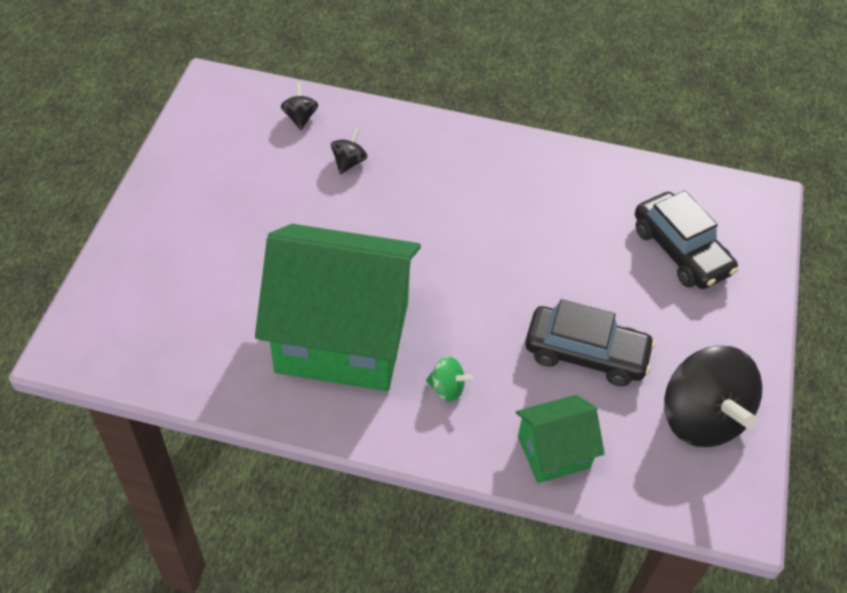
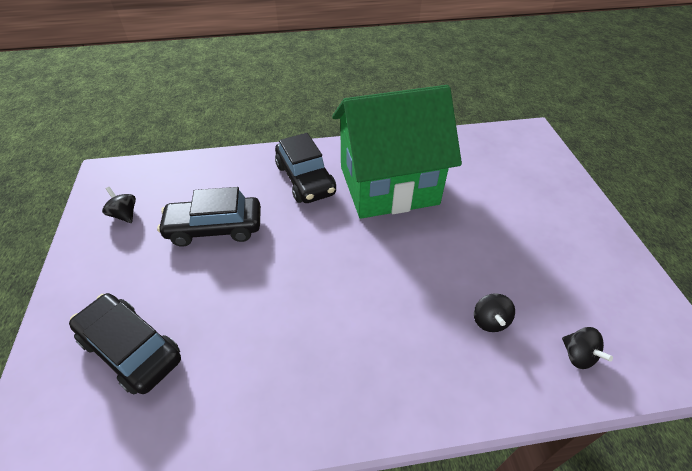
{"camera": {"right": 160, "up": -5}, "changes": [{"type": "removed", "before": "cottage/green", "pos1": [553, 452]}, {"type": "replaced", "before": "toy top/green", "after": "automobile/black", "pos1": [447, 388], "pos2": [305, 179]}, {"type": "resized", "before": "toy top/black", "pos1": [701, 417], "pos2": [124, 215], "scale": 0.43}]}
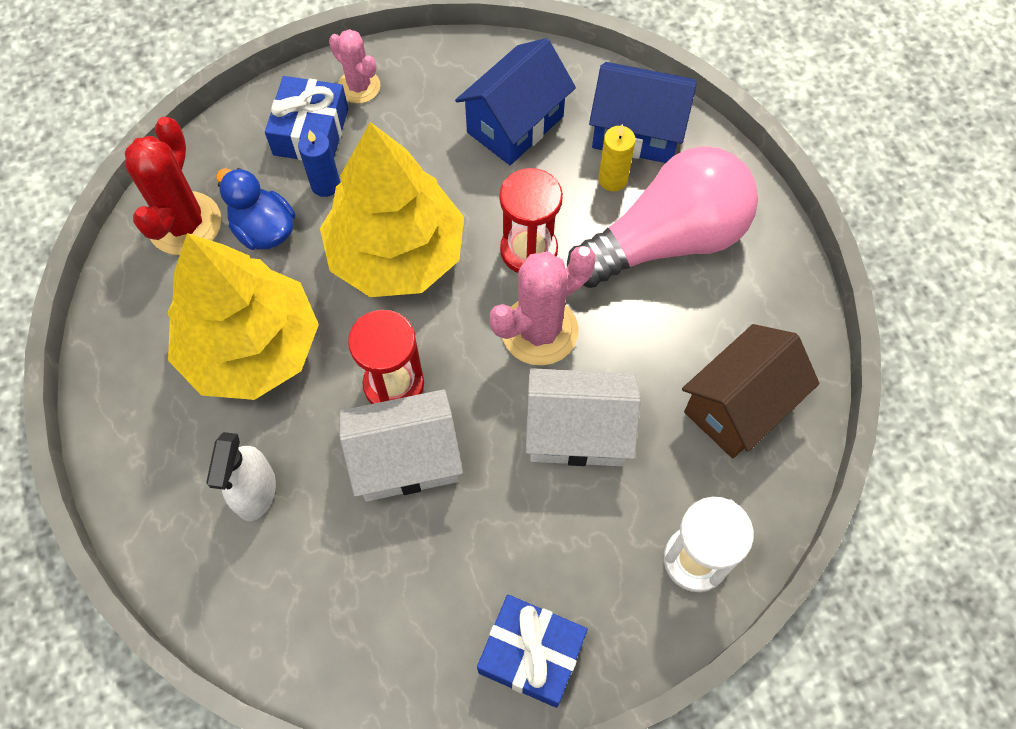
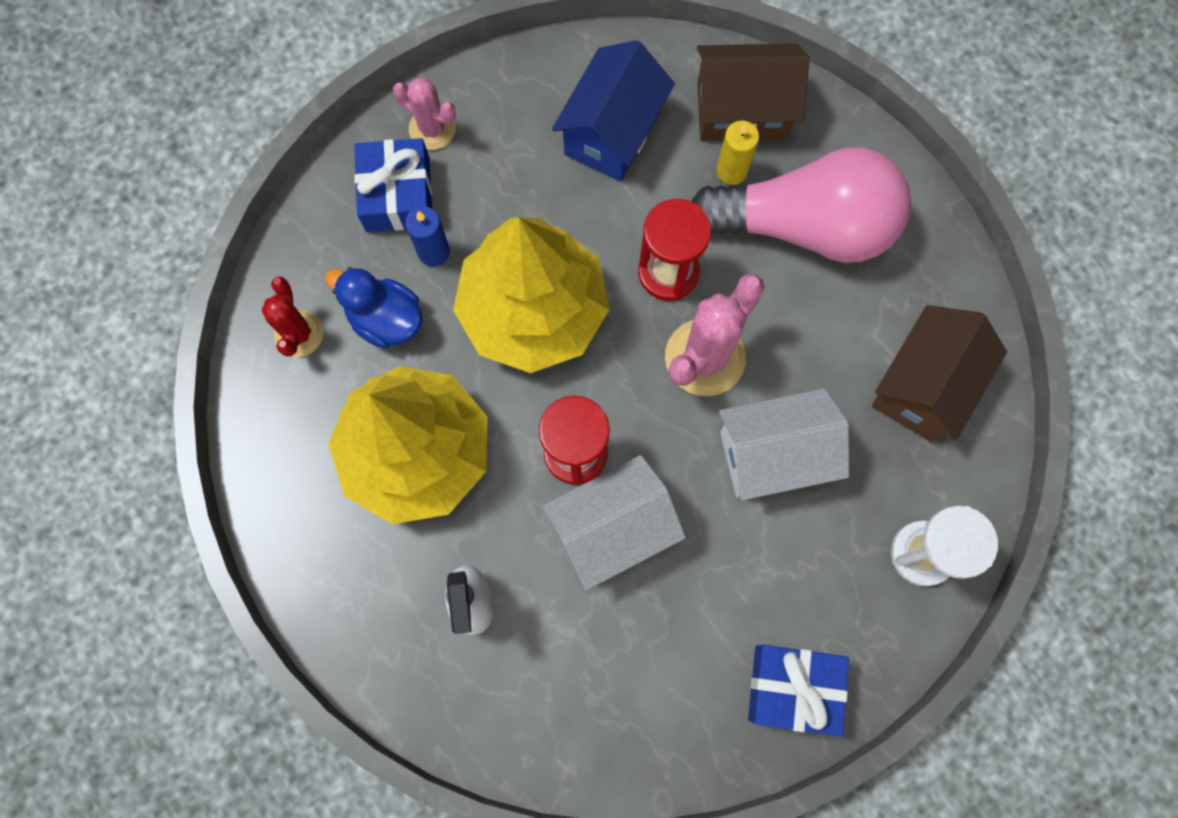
{"camera": {"right": -15, "up": 10}, "changes": [{"type": "recoloured", "before": "cottage/blue", "after": "cottage/dark brown", "pos1": [637, 132], "pos2": [742, 110]}, {"type": "turned", "before": "lightbulb/rose-pink", "pos1": [666, 240], "pos2": [804, 225], "turn": 45}, {"type": "resized", "before": "saguaro cactus/scarlet", "pos1": [185, 224], "pos2": [299, 334], "scale": 0.61}]}
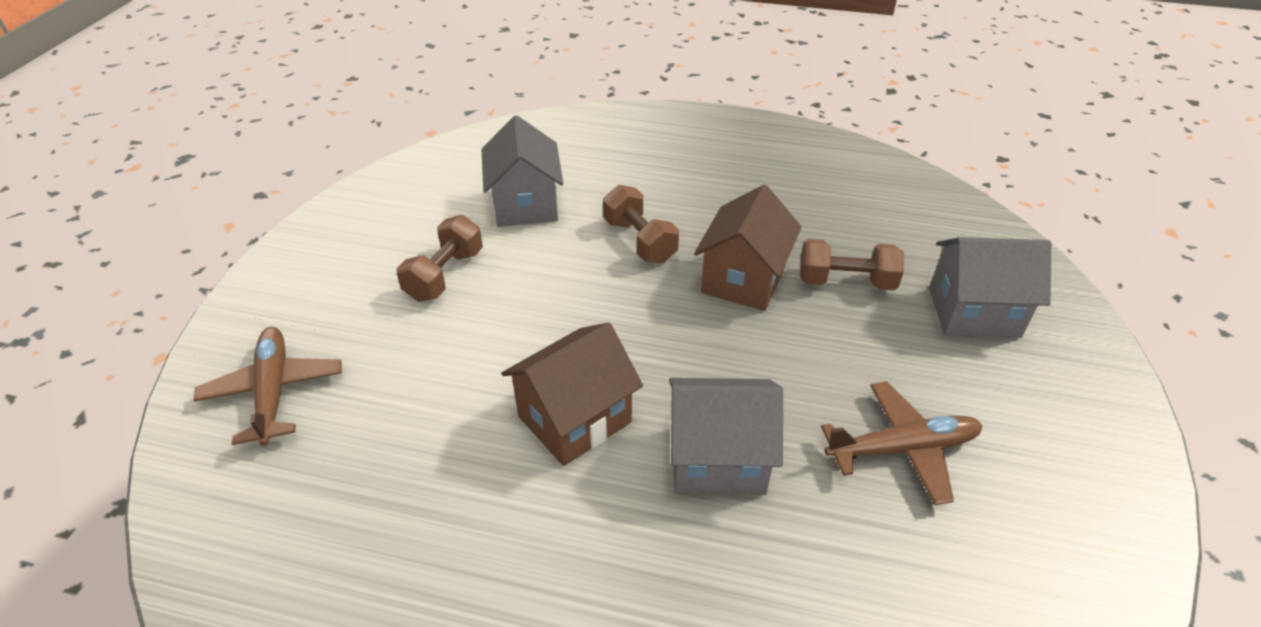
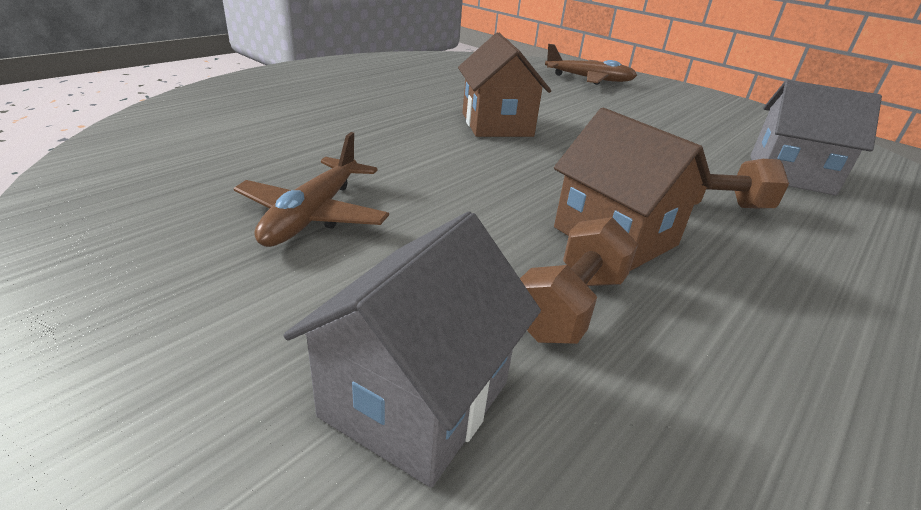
{"camera": {"right": 115, "up": -10}, "changes": [{"type": "removed", "before": "dumbbell/dark brown", "pos1": [445, 275]}, {"type": "removed", "before": "cottage/ash-grey", "pos1": [717, 459]}]}
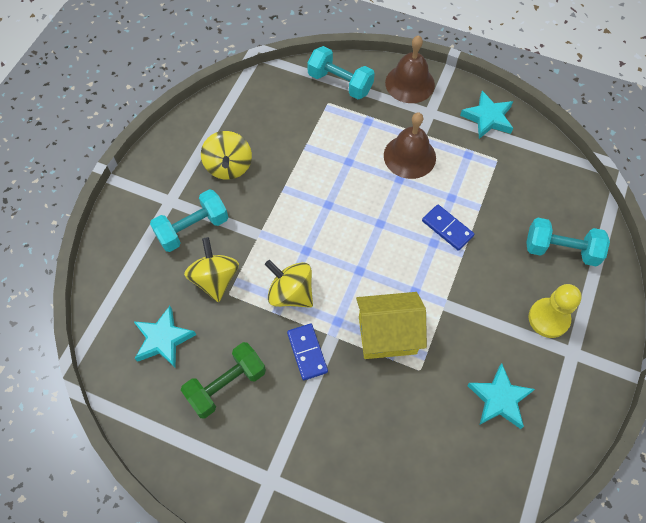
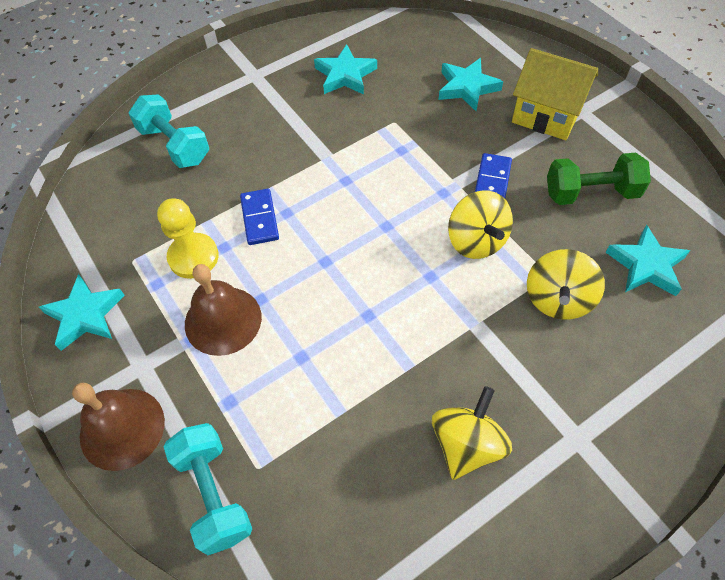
{"camera": {"right": -145, "up": -5}, "changes": [{"type": "removed", "before": "dumbbell/turquoise", "pos1": [192, 229]}, {"type": "added", "after": "star/turquoise", "pos2": [467, 87]}, {"type": "moved", "before": "cottage/yellow", "pos1": [387, 335], "pos2": [546, 115]}, {"type": "moved", "before": "pawn/yellow", "pos1": [548, 318], "pos2": [193, 257]}]}
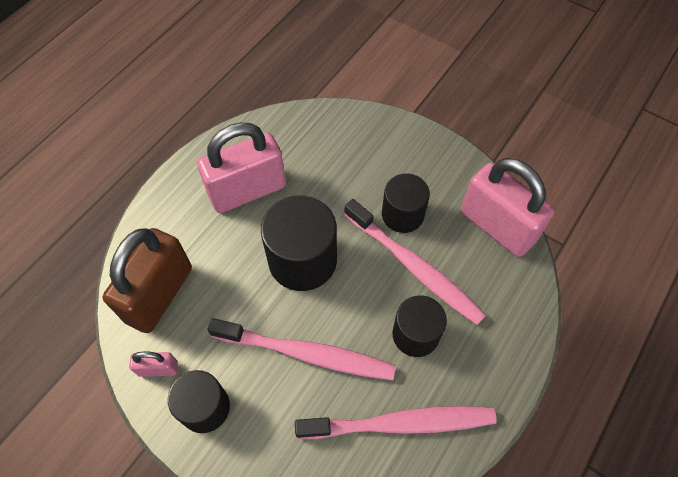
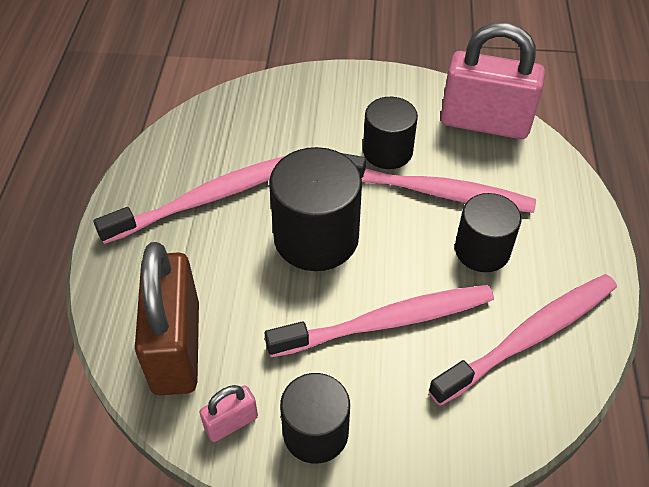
{"camera": {"right": -30, "up": -10}, "changes": [{"type": "replaced", "before": "small lock/rose-pink", "after": "toothbrush/rose-pink", "pos1": [247, 190], "pos2": [205, 200]}]}
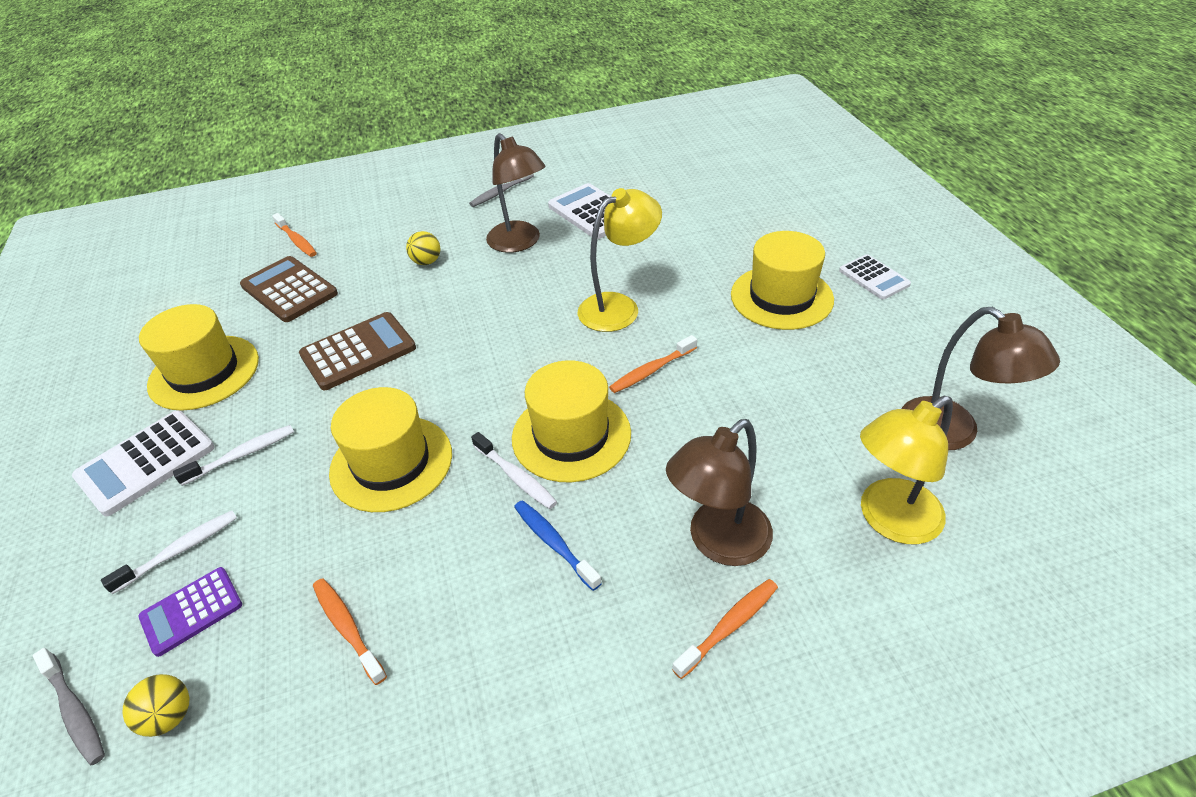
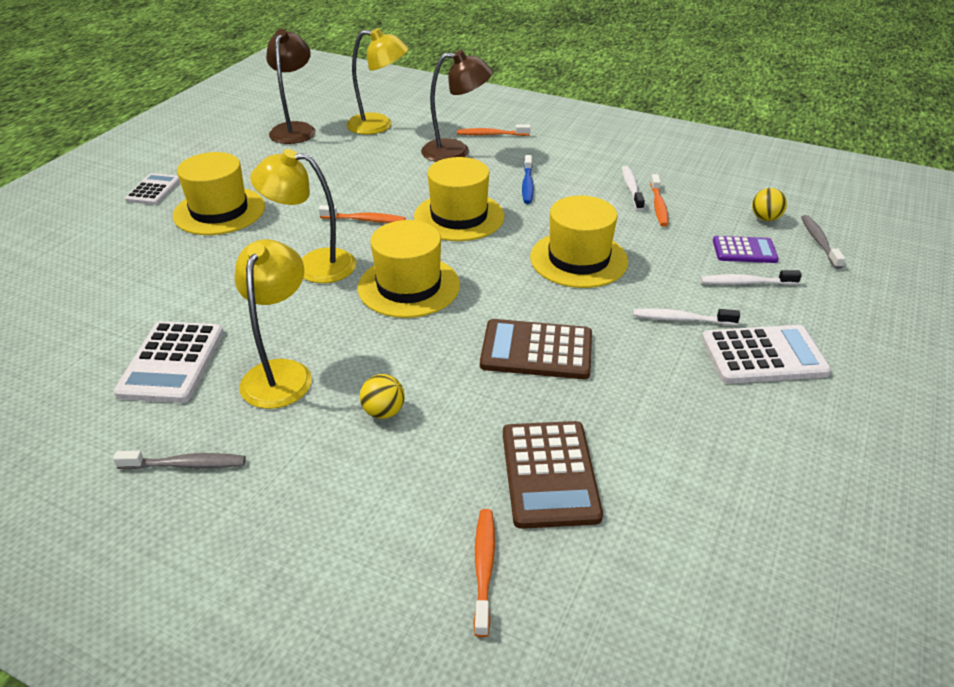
{"camera": {"right": -140, "up": -5}, "changes": [{"type": "moved", "before": "hat/yellow", "pos1": [204, 372], "pos2": [409, 286]}, {"type": "moved", "before": "toothbrush/snow-white", "pos1": [516, 477], "pos2": [631, 188]}, {"type": "recoloured", "before": "reading lamp/dark brown", "after": "reading lamp/yellow", "pos1": [519, 243], "pos2": [281, 373]}]}
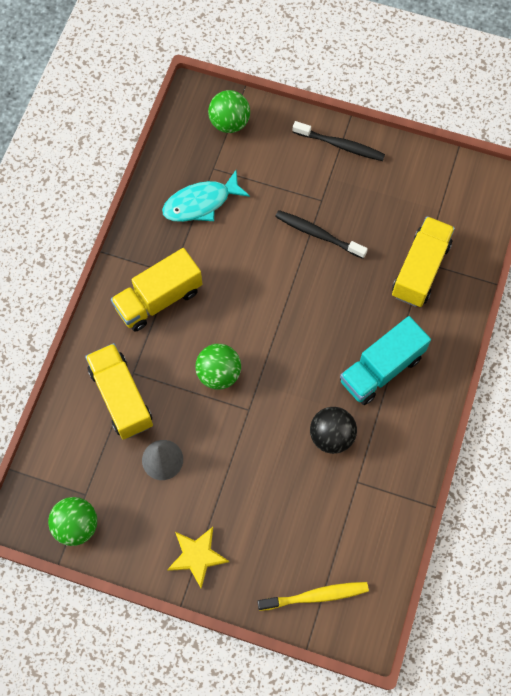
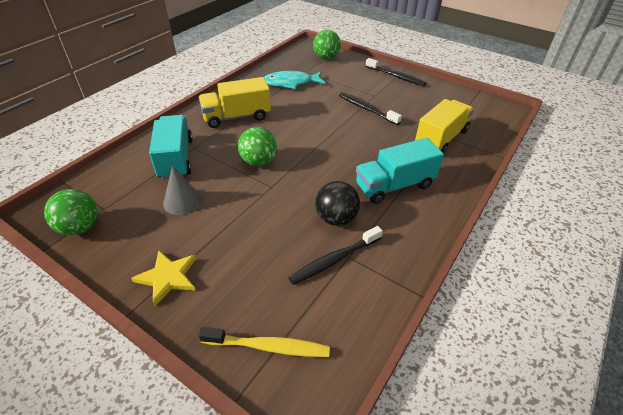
{"camera": {"right": 15, "up": -25}, "changes": [{"type": "added", "after": "toothbrush/black", "pos2": [334, 260]}, {"type": "recoloured", "before": "lorry/yellow", "after": "lorry/turquoise", "pos1": [121, 397], "pos2": [176, 159]}]}
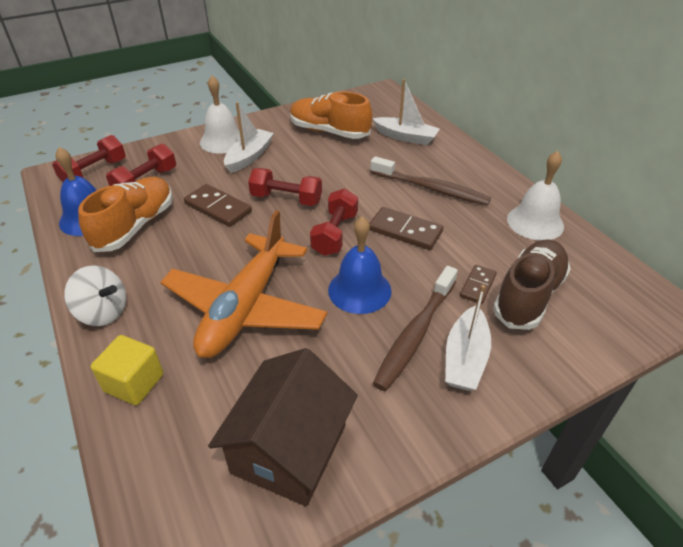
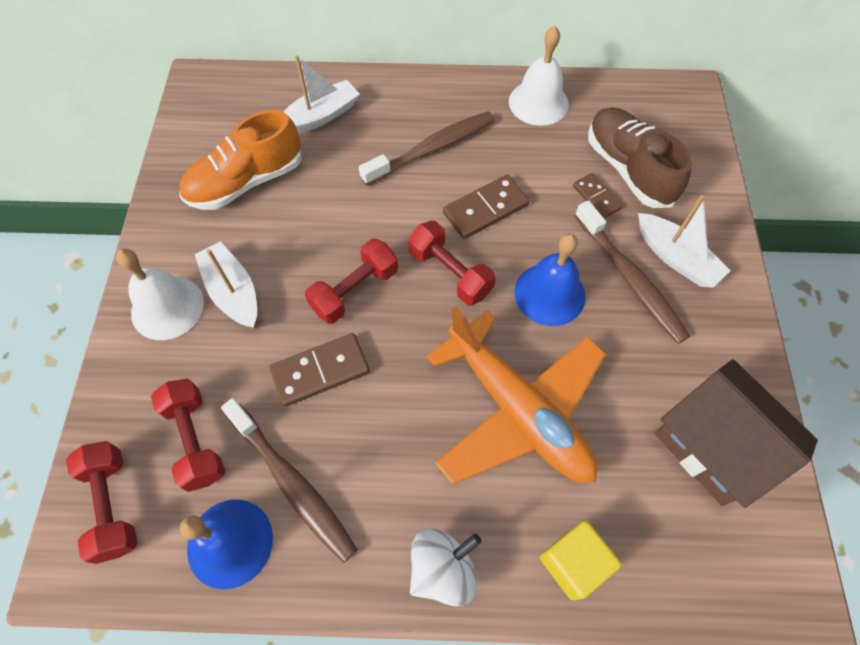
{"camera": {"right": -60, "up": 20}, "changes": [{"type": "replaced", "before": "lace-up shoe/bright orange", "after": "toothbrush/dark brown", "pos1": [135, 226], "pos2": [292, 483]}]}
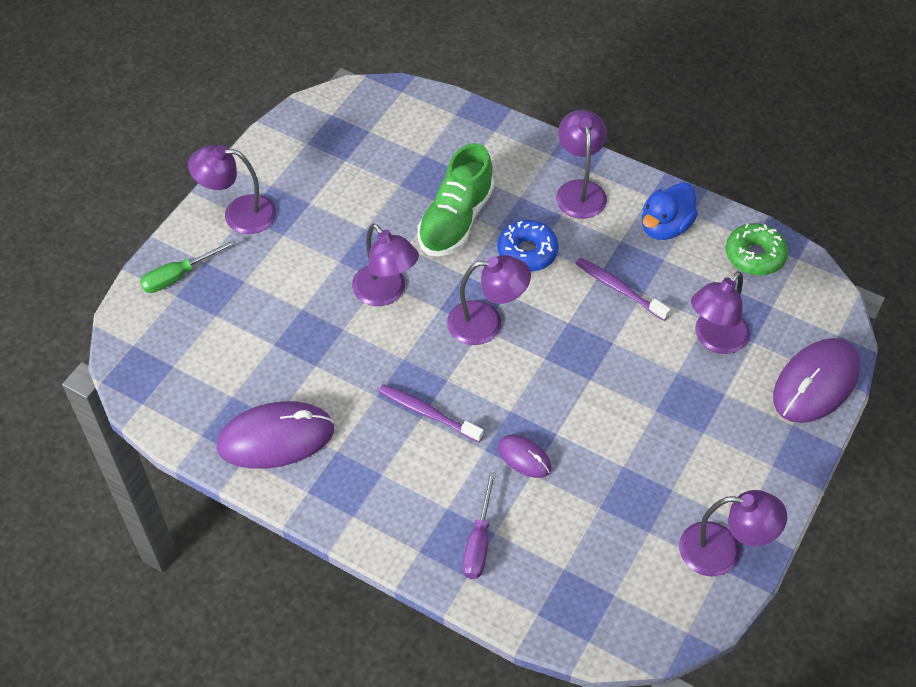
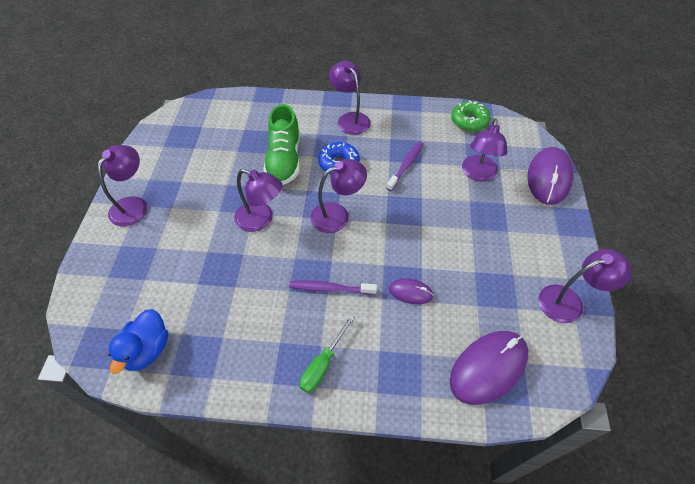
{"camera": {"right": -25, "up": 0}, "changes": [{"type": "removed", "before": "flat screwdriver/violet", "pos1": [478, 542]}, {"type": "moved", "before": "flat screwdriver/green", "pos1": [179, 276], "pos2": [323, 364]}, {"type": "moved", "before": "computer mouse/violet", "pos1": [276, 438], "pos2": [488, 368]}, {"type": "moved", "before": "toy duck/blue", "pos1": [665, 227], "pos2": [147, 349]}, {"type": "turned", "before": "reading lamp/violet", "pos1": [238, 214], "pos2": [133, 205], "turn": 135}, {"type": "turned", "before": "toothbrush/violet", "pos1": [619, 289], "pos2": [406, 165], "turn": 105}]}
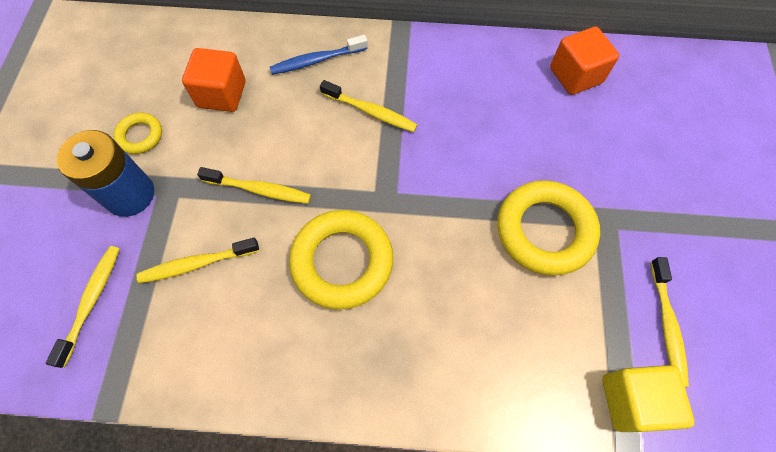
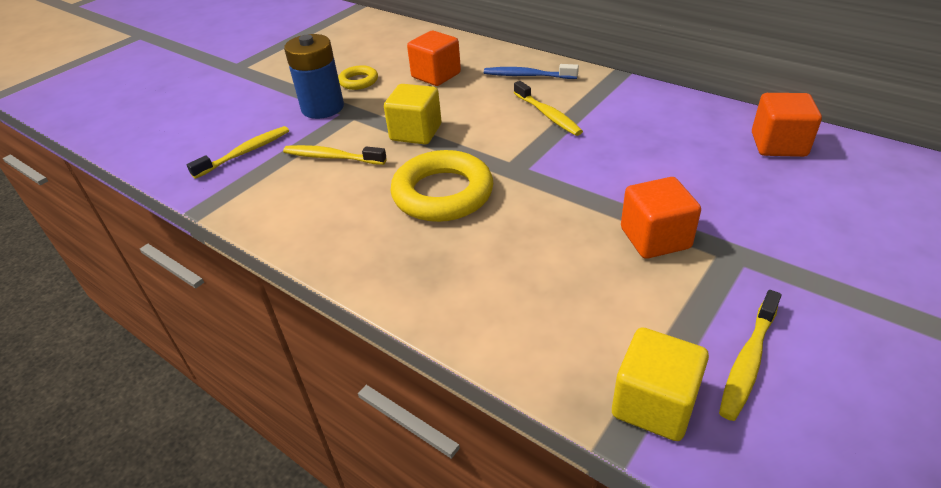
{"camera": {"right": 35, "up": -25}, "changes": [{"type": "replaced", "before": "toothbrush/yellow", "after": "cube/yellow", "pos1": [259, 190], "pos2": [416, 132]}, {"type": "replaced", "before": "torus/yellow", "after": "cube/bright orange", "pos1": [544, 231], "pos2": [655, 238]}]}
